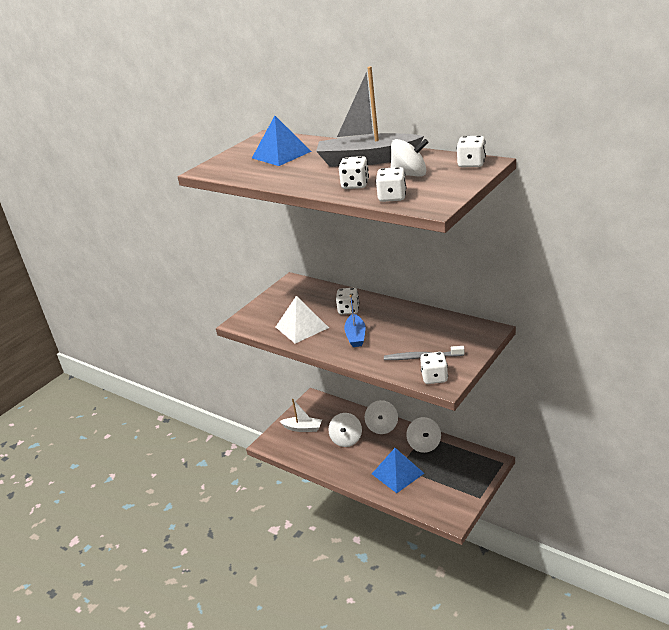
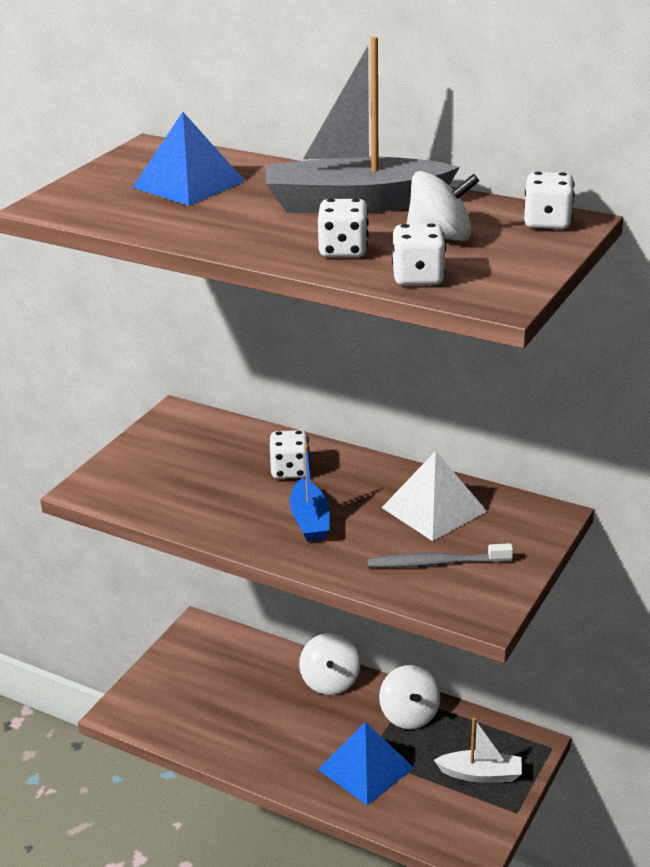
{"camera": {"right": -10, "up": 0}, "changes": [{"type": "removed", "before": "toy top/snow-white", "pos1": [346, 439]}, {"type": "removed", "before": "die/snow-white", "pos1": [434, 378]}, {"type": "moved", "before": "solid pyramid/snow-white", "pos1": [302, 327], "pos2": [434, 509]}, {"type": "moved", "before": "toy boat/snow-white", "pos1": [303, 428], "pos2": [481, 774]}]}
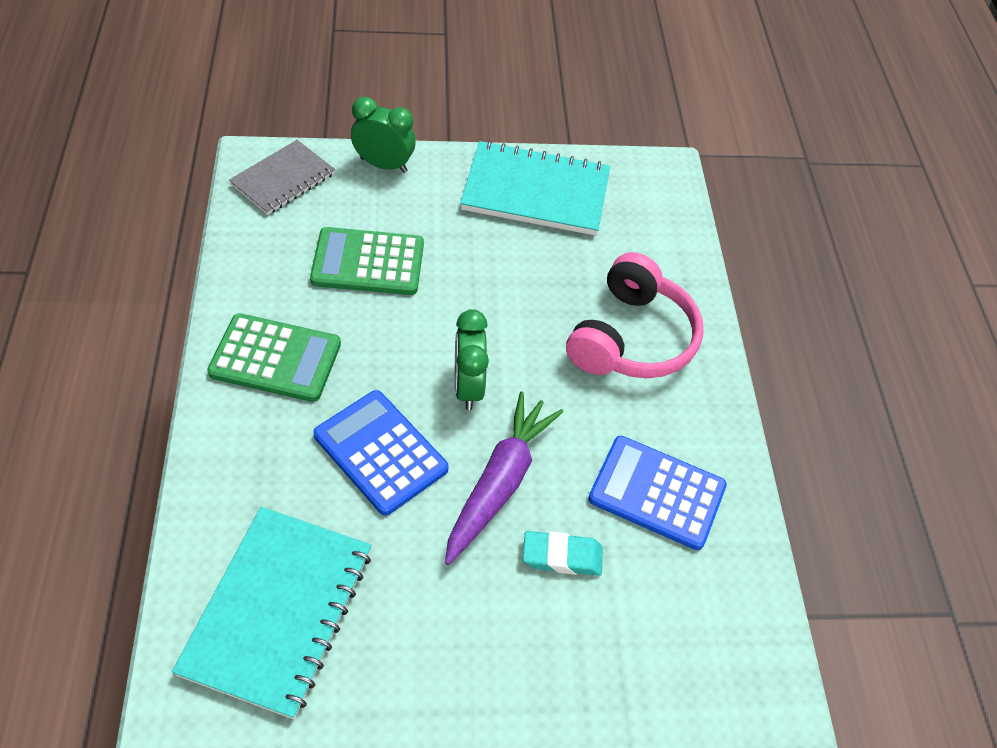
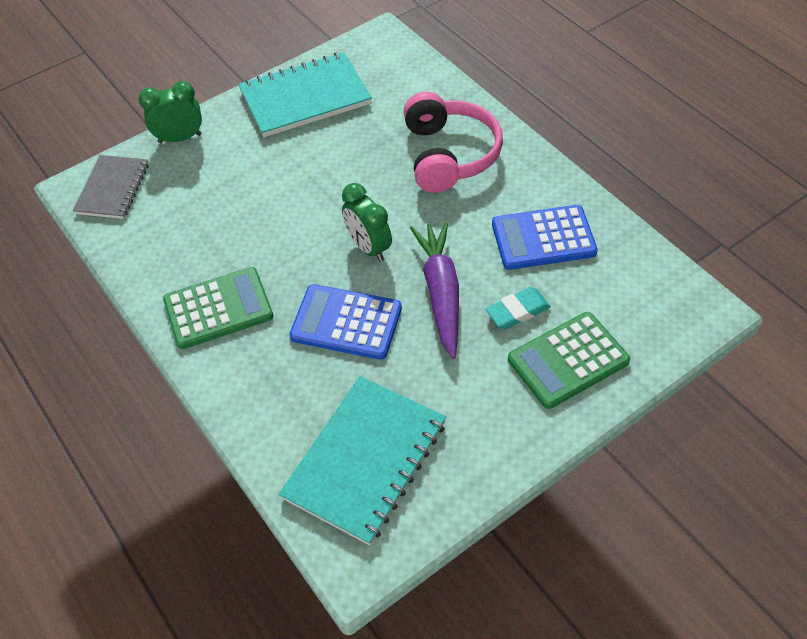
{"camera": {"right": -25, "up": 0}, "changes": [{"type": "moved", "before": "calculator/green", "pos1": [368, 262], "pos2": [568, 360]}, {"type": "turned", "before": "notepad/turquoise", "pos1": [277, 611], "pos2": [365, 460], "turn": 45}]}
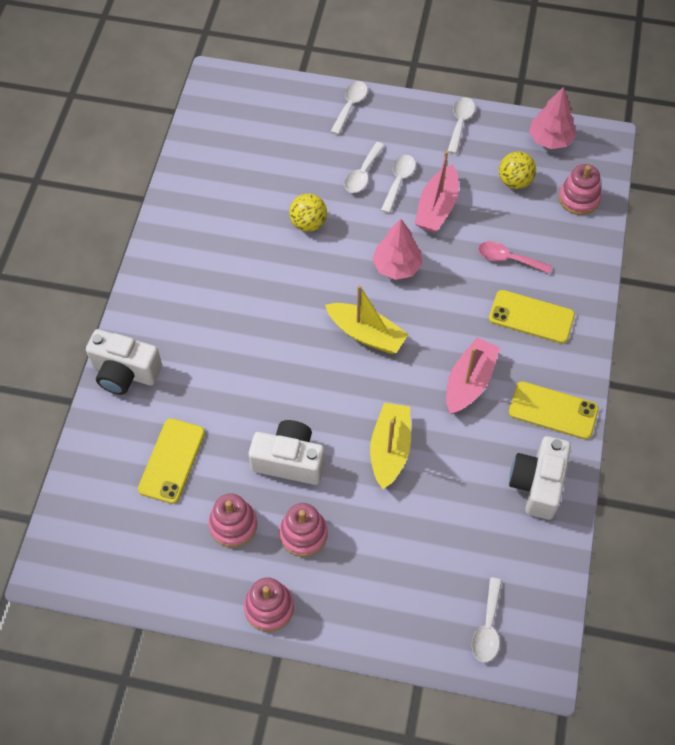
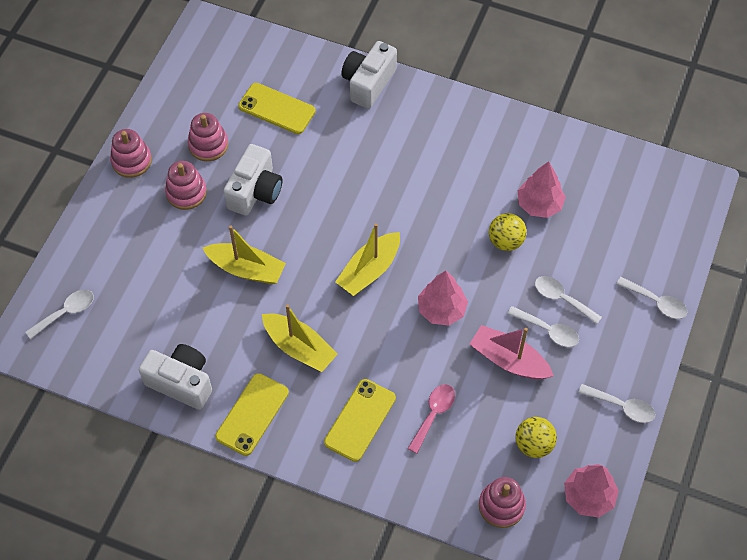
{"camera": {"right": 100, "up": 0}, "changes": [{"type": "added", "after": "fir tree/rose-pink", "pos2": [539, 204]}, {"type": "recoloured", "before": "toy boat/rose-pink", "after": "toy boat/yellow", "pos1": [469, 382], "pos2": [299, 347]}, {"type": "turned", "before": "teaspoon/snow-white", "pos1": [487, 627], "pos2": [66, 313], "turn": 120}]}
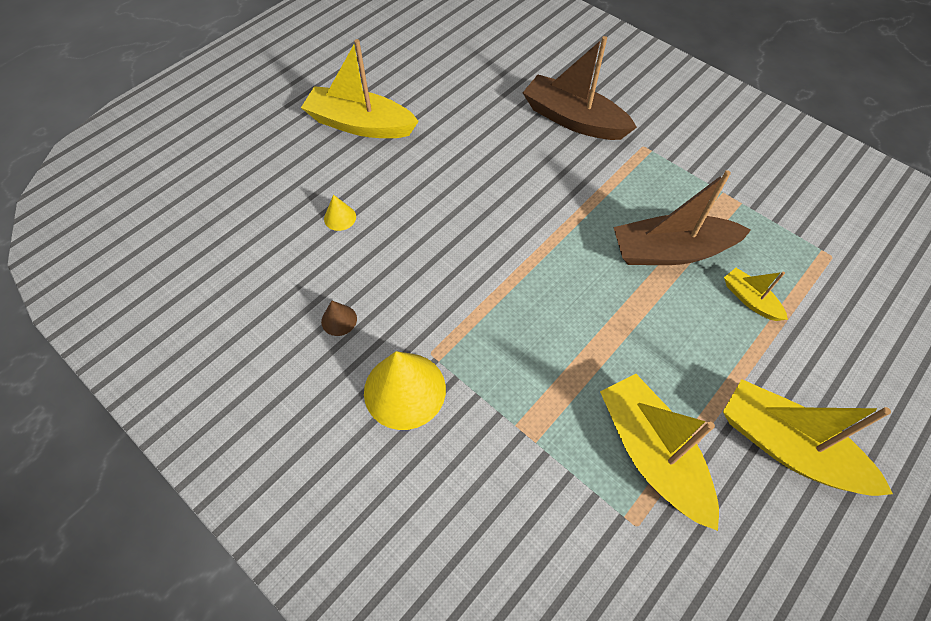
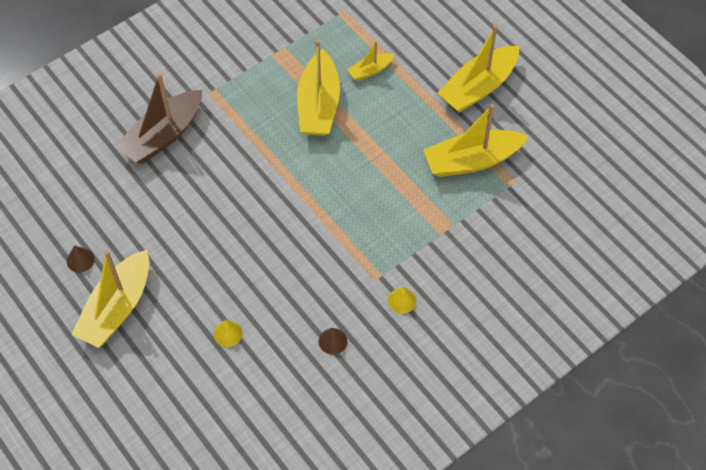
{"camera": {"right": -80, "up": 0}, "changes": [{"type": "added", "after": "cone shape/dark brown", "pos2": [80, 260]}, {"type": "recoloured", "before": "toy boat/dark brown", "after": "toy boat/yellow", "pos1": [671, 251], "pos2": [318, 105]}, {"type": "resized", "before": "cone shape/yellow", "pos1": [404, 390], "pos2": [402, 300], "scale": 0.46}]}
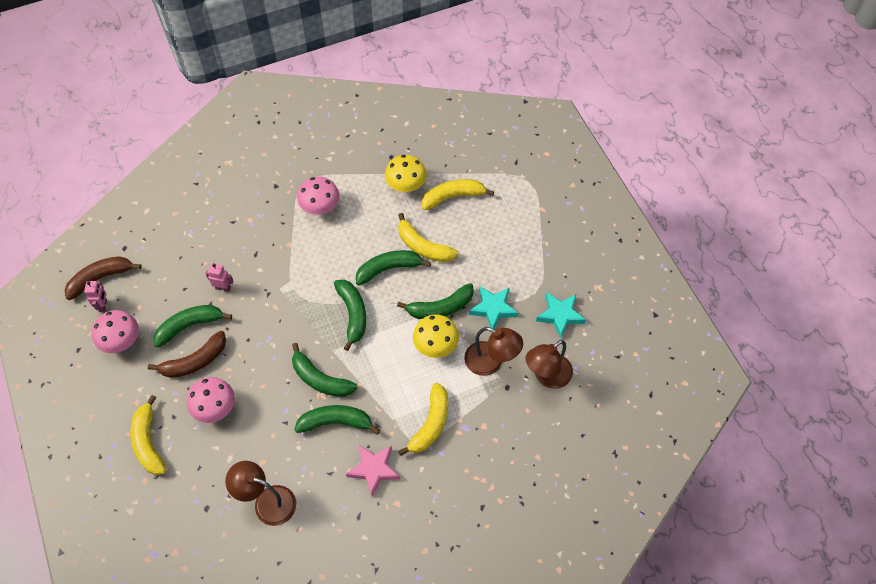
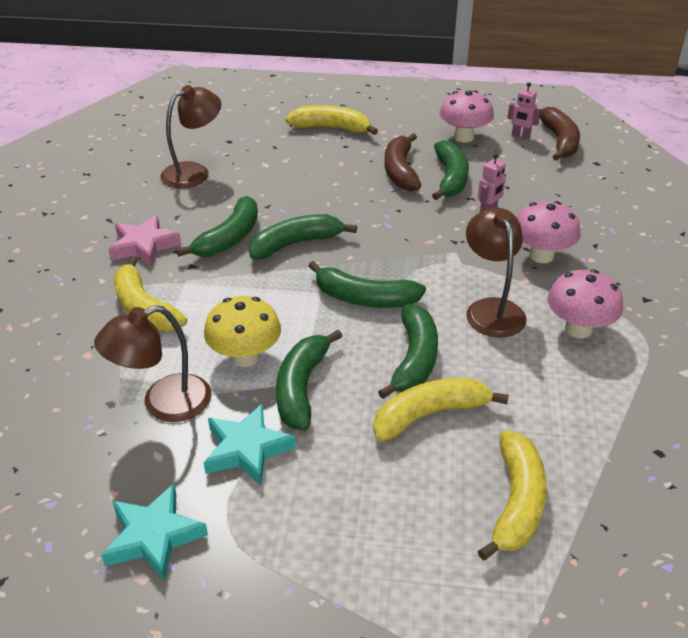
{"camera": {"right": 120, "up": -20}, "changes": [{"type": "removed", "before": "fungus/yellow", "pos1": [406, 186]}, {"type": "moved", "before": "fungus/rose-pink", "pos1": [215, 409], "pos2": [541, 255]}, {"type": "moved", "before": "reading lamp/dark brown", "pos1": [547, 376], "pos2": [491, 309]}]}
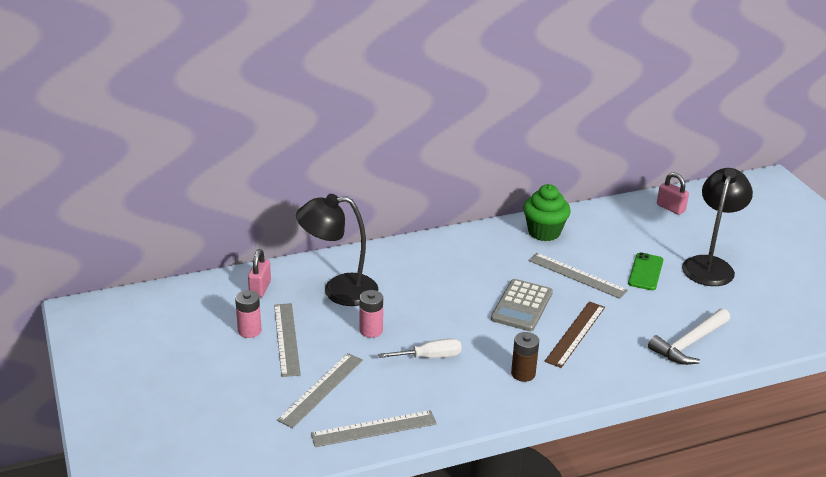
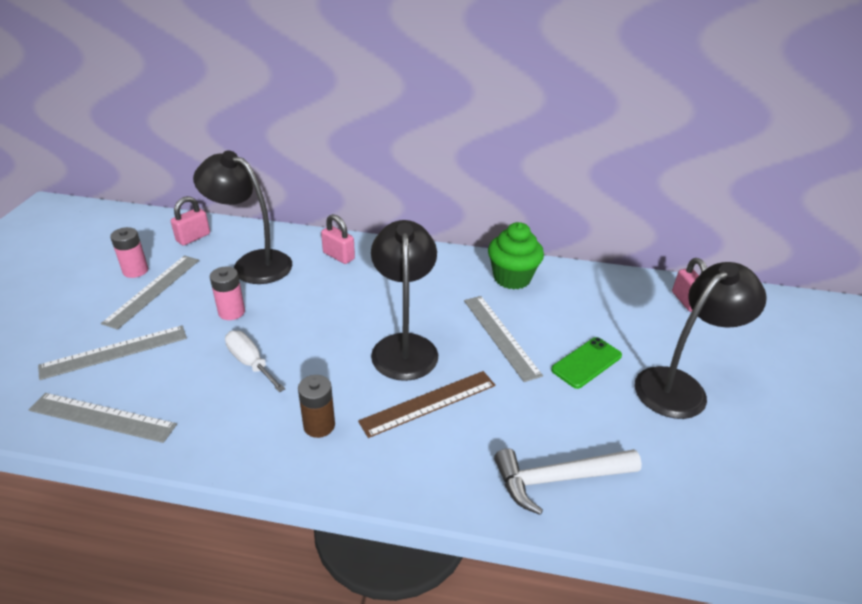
{"camera": {"right": 30, "up": 5}, "changes": [{"type": "added", "after": "small lock/rose-pink", "pos2": [338, 256]}, {"type": "replaced", "before": "calculator/ash-grey", "after": "reading lamp/black", "pos1": [521, 306], "pos2": [404, 346]}, {"type": "turned", "before": "flat screwdriver/snow-white", "pos1": [430, 357], "pos2": [250, 362], "turn": -150}]}
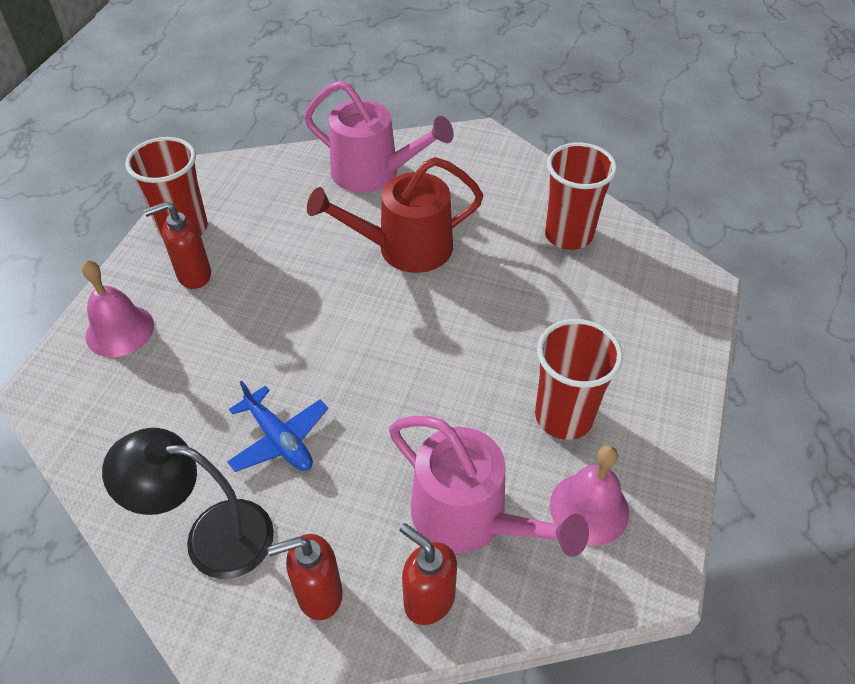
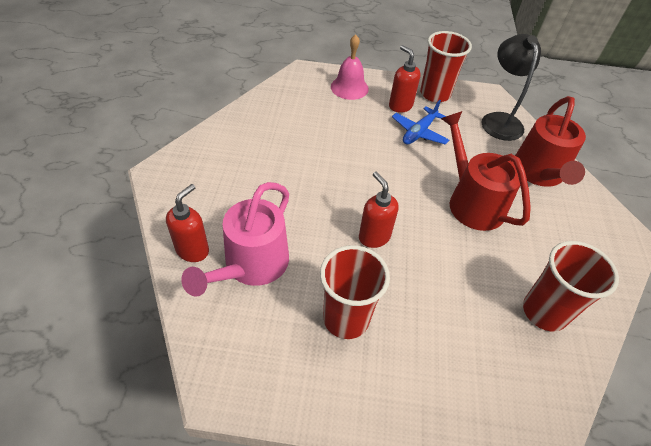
{"camera": {"right": 75, "up": 0}, "changes": [{"type": "removed", "before": "bell/rose-pink", "pos1": [589, 508]}, {"type": "moved", "before": "reading lamp/black", "pos1": [211, 536], "pos2": [499, 120]}, {"type": "moved", "before": "plane/blue", "pos1": [279, 439], "pos2": [419, 132]}, {"type": "moved", "before": "pump bottle/scarlet", "pos1": [318, 594], "pos2": [374, 237]}, {"type": "recoloured", "before": "sprinkling can/rose-pink", "after": "sprinkling can/scarlet", "pos1": [373, 173], "pos2": [539, 173]}]}
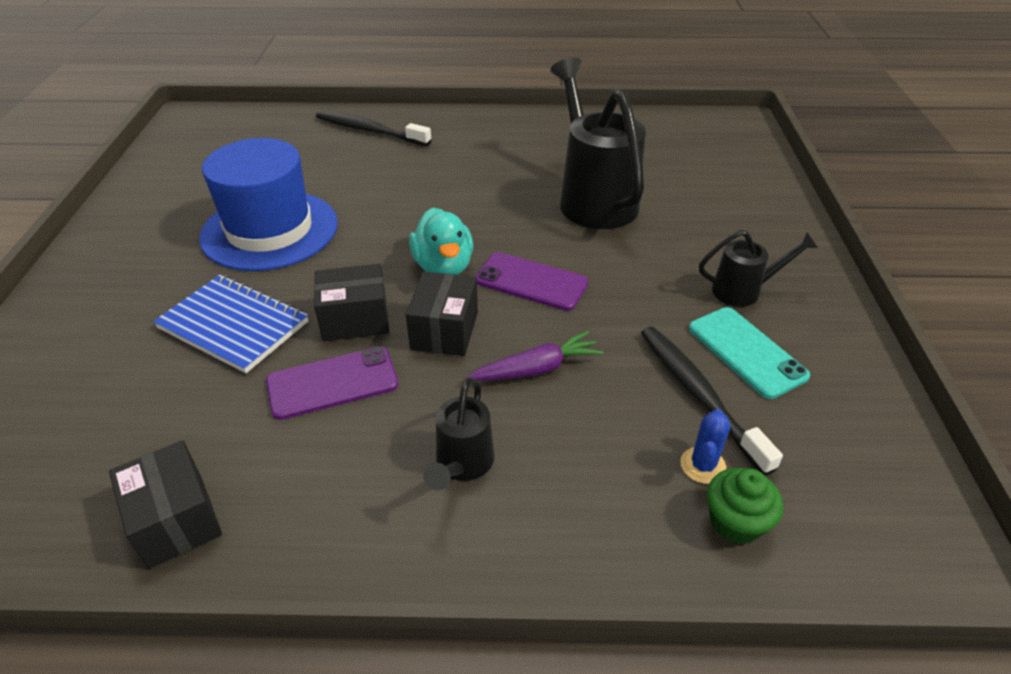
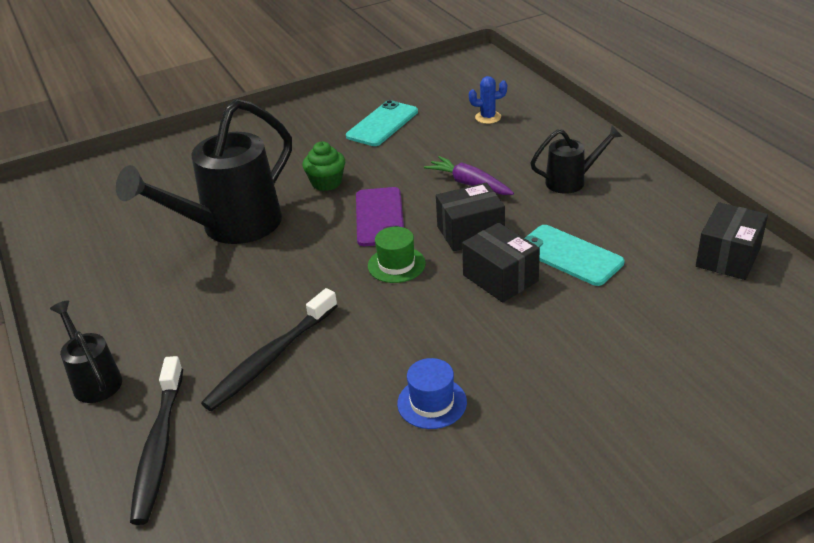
{"camera": {"right": -115, "up": -5}, "changes": [{"type": "removed", "before": "notepad/blue", "pos1": [233, 325]}, {"type": "moved", "before": "toothbrush/black", "pos1": [698, 394], "pos2": [270, 358]}, {"type": "moved", "before": "sprinkling can/black", "pos1": [743, 291], "pos2": [95, 380]}, {"type": "moved", "before": "cupcake/green", "pos1": [735, 522], "pos2": [326, 182]}, {"type": "replaced", "before": "toy duck/turquoise", "after": "hat/green", "pos1": [443, 267], "pos2": [396, 264]}, {"type": "recoloured", "before": "phone/violet", "after": "phone/turquoise", "pos1": [332, 383], "pos2": [569, 255]}, {"type": "resized", "before": "hat/blue", "pos1": [270, 230], "pos2": [432, 403], "scale": 0.42}]}
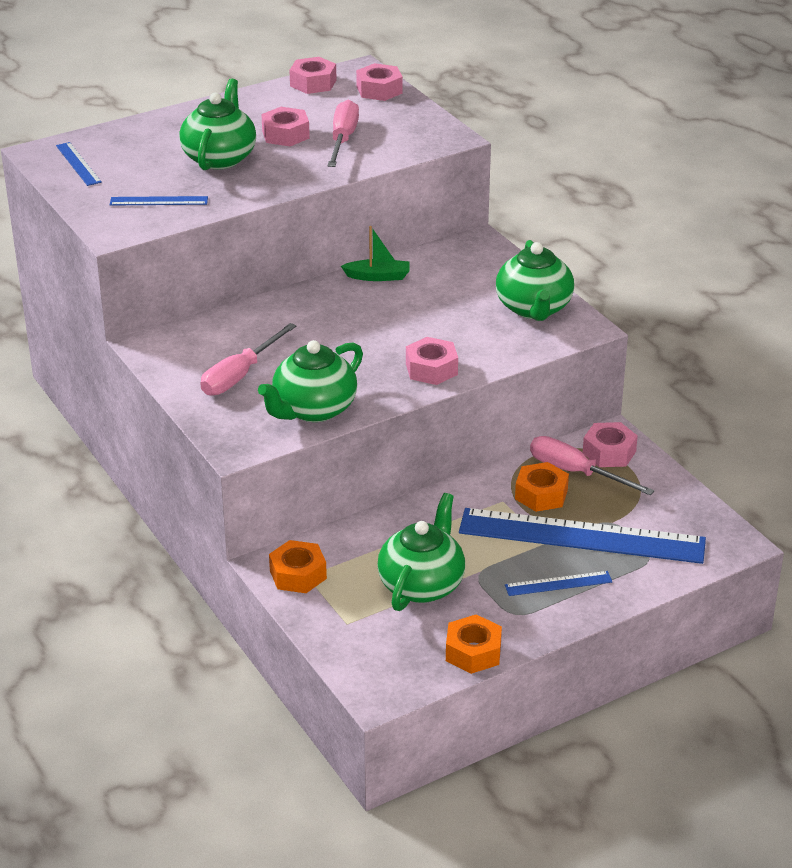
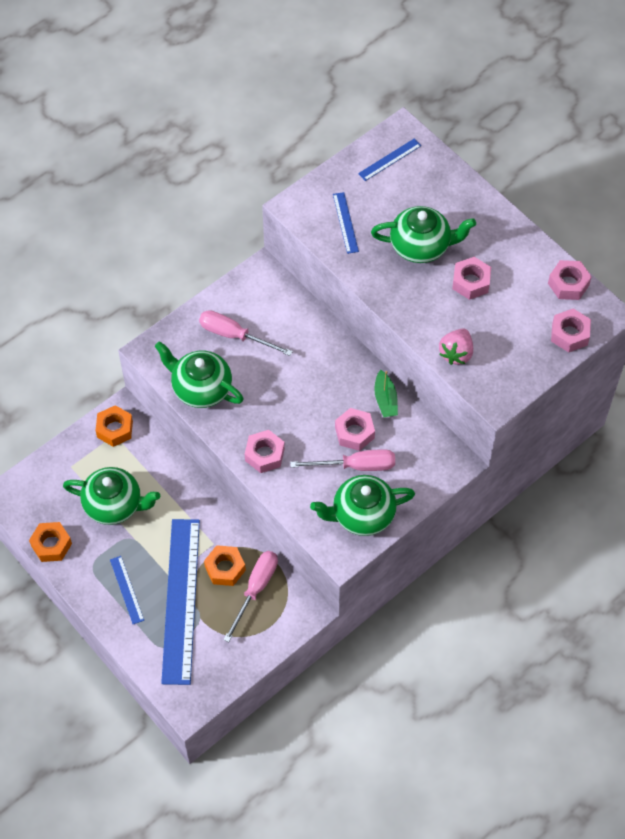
{"camera": {"right": 80, "up": 25}, "changes": [{"type": "added", "after": "berry/rose-pink", "pos2": [456, 353]}, {"type": "moved", "before": "flat screwdriver/rose-pink", "pos1": [343, 139], "pos2": [356, 466]}, {"type": "moved", "before": "hex nut/rose-pink", "pos1": [609, 452], "pos2": [354, 432]}]}
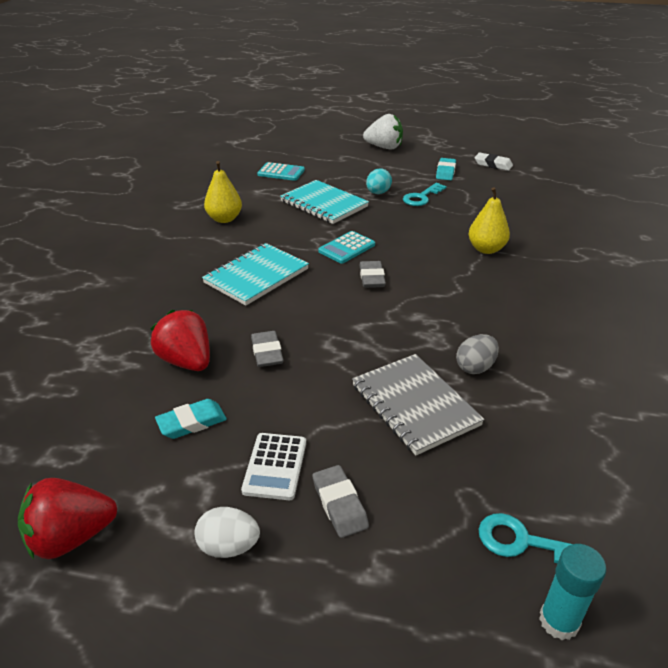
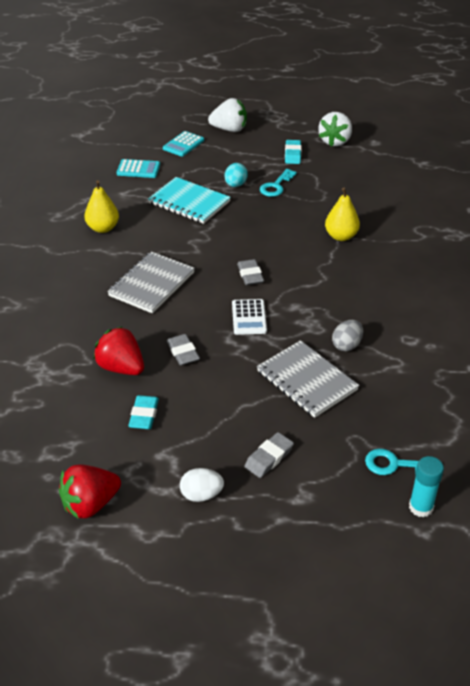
{"camera": {"right": -10, "up": 5}, "changes": [{"type": "moved", "before": "calculator/snow-white", "pos1": [275, 466], "pos2": [249, 317]}, {"type": "moved", "before": "calculator/turquoise", "pos1": [347, 248], "pos2": [183, 144]}, {"type": "replaced", "before": "eraser/snow-white", "after": "berry/snow-white", "pos1": [493, 164], "pos2": [335, 141]}, {"type": "recoloured", "before": "notepad/turquoise", "after": "notepad/ash-grey", "pos1": [256, 276], "pos2": [151, 284]}, {"type": "turned", "before": "eraser/turquoise", "pos1": [192, 422], "pos2": [144, 415], "turn": -45}, {"type": "turned", "before": "eraser/ash-grey", "pos1": [339, 504], "pos2": [269, 458], "turn": 75}]}
